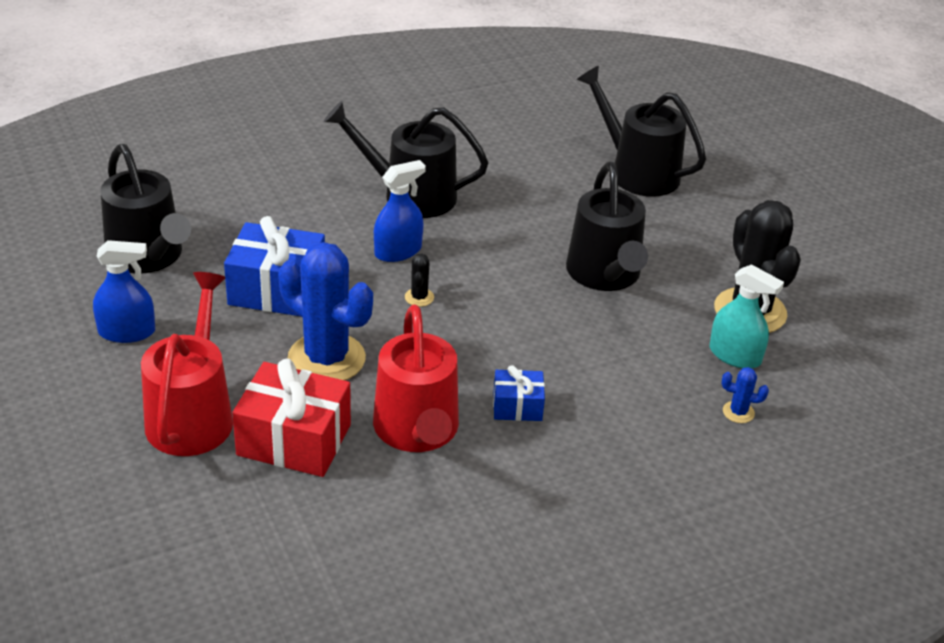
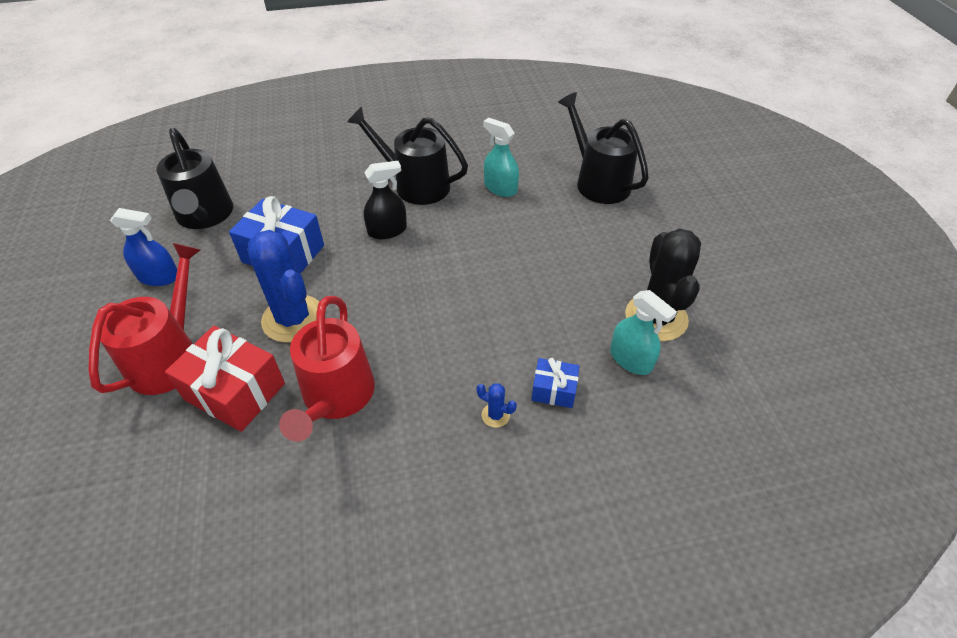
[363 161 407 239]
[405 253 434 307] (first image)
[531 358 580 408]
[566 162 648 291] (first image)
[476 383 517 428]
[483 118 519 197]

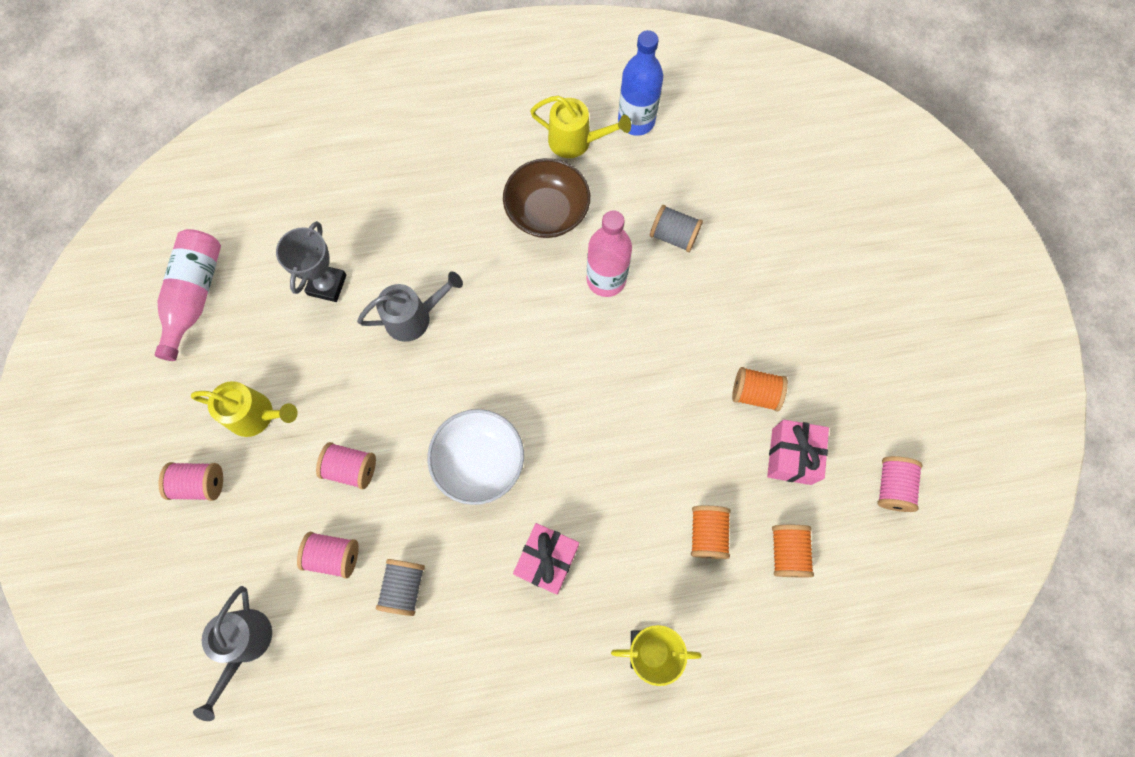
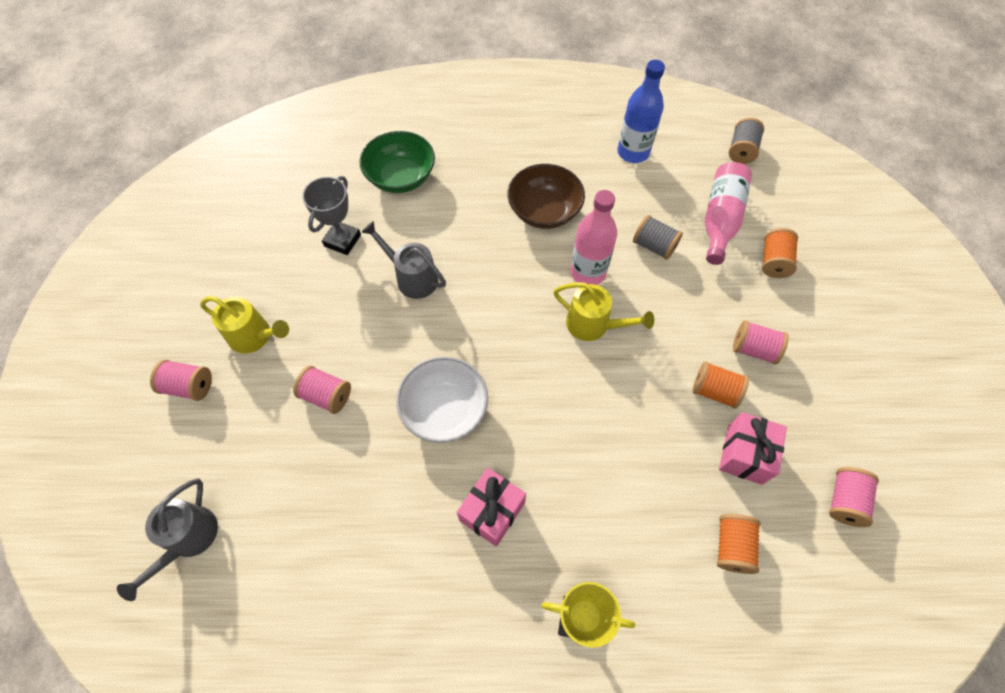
[705 162 752 265]
[733 320 789 365]
[362 221 446 299]
[729 117 764 164]
[553 282 654 341]
[762 228 798 278]
[359 131 435 193]

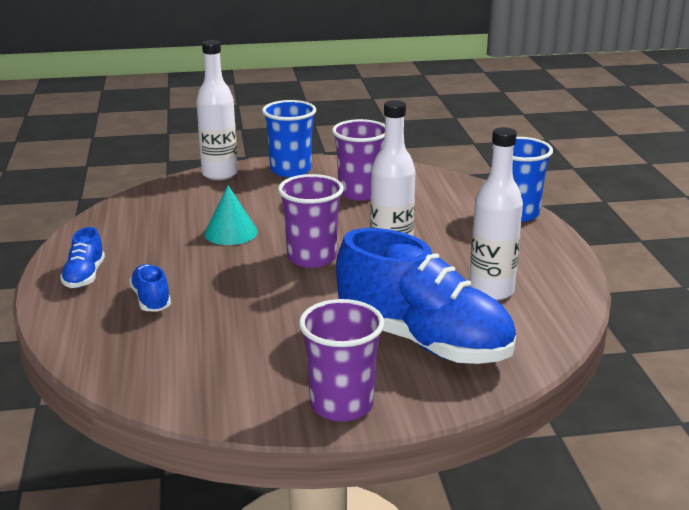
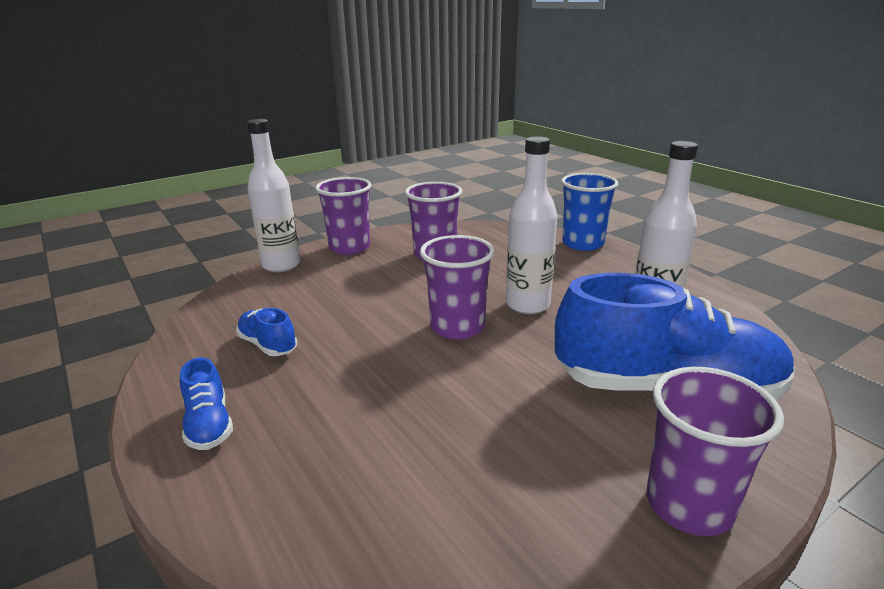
[236 308 297 356]
[204 185 258 245] (first image)
[315 177 371 255]

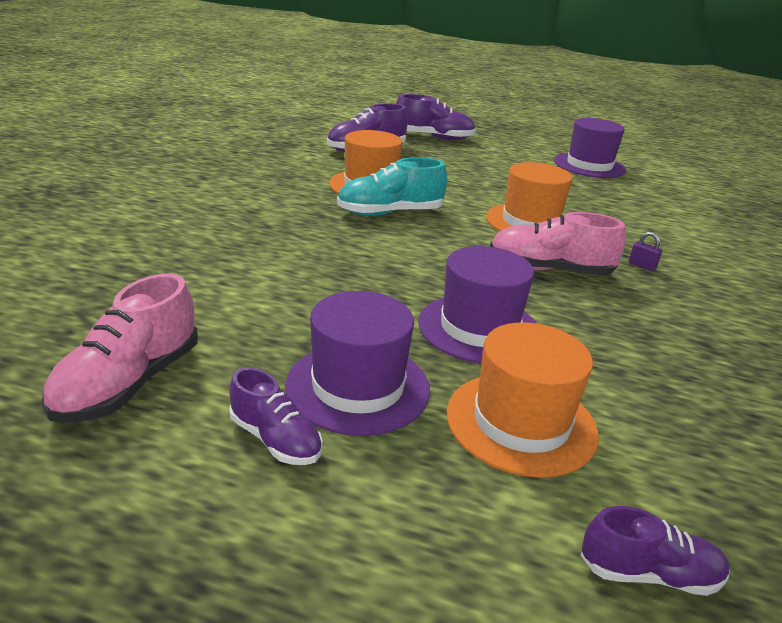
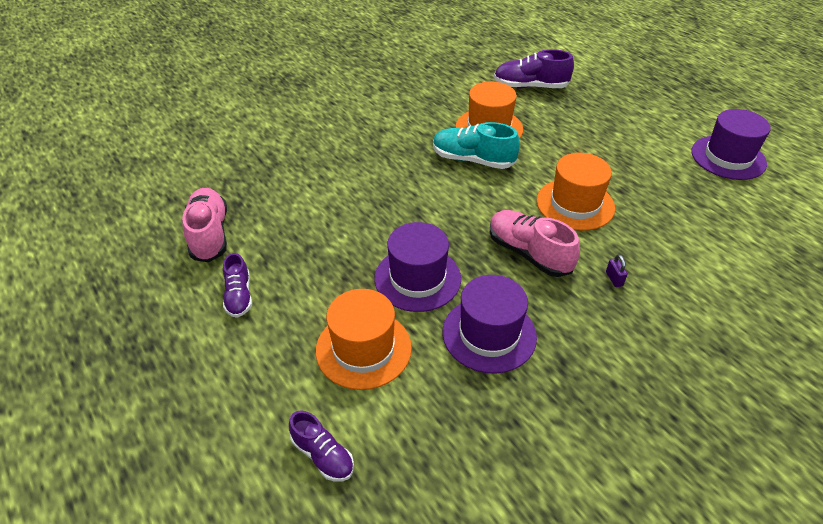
[182 188 227 262]
[443 275 537 374]
[396 94 476 140] (first image)

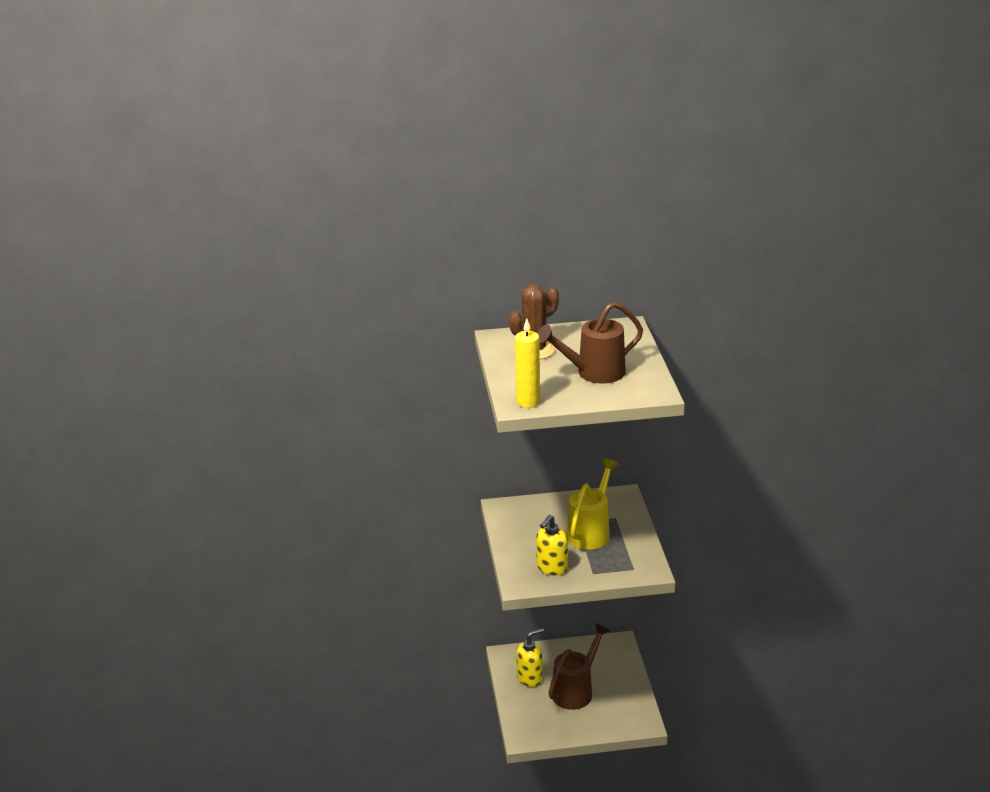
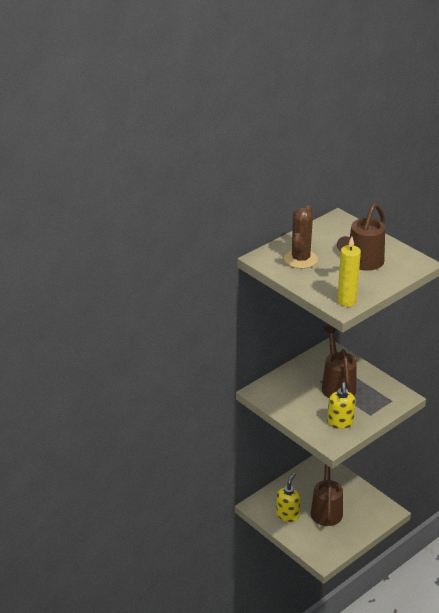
[322 326 357 398]

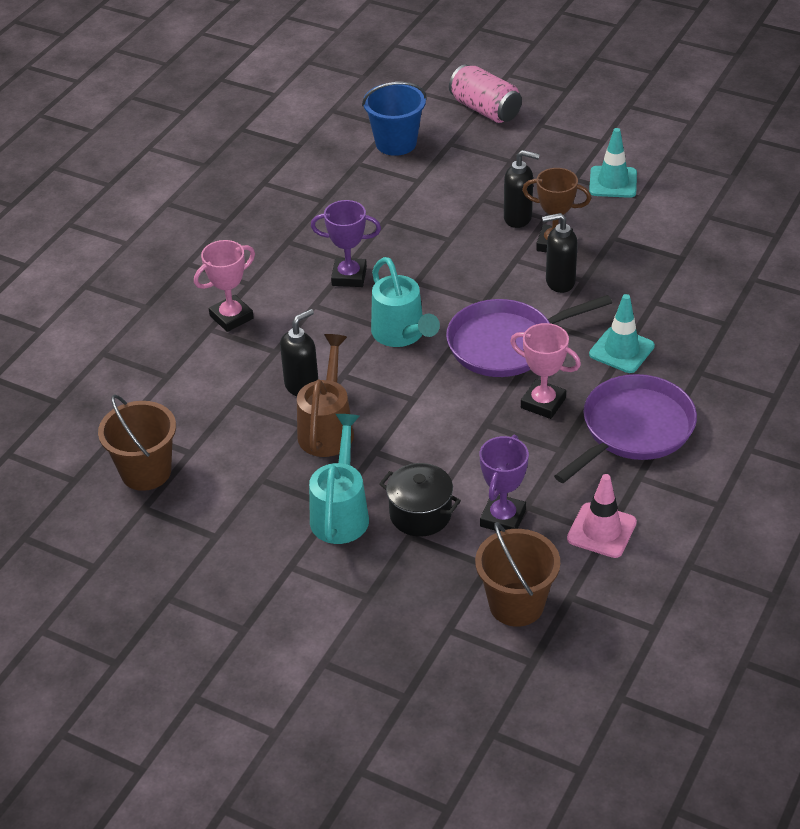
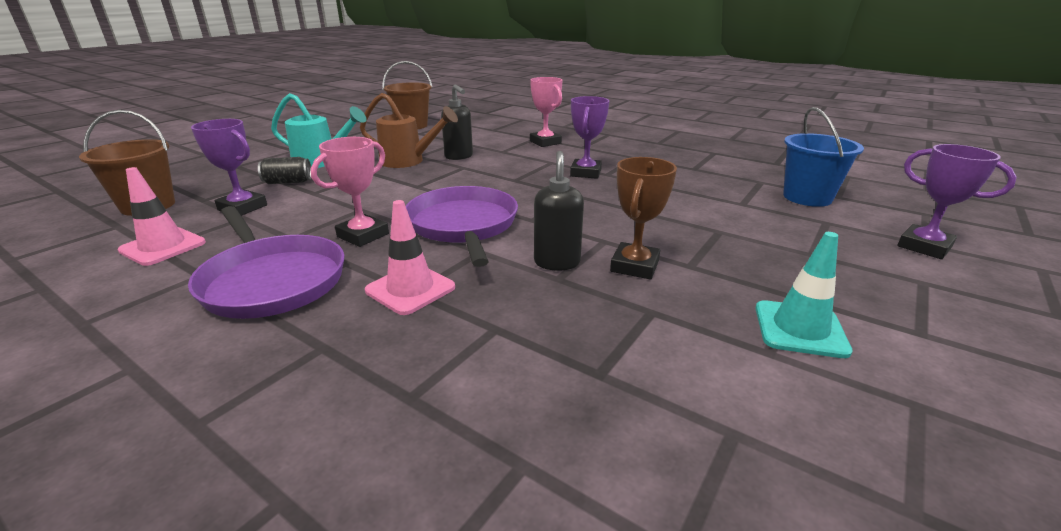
[371 257 440 347] (first image)
[258 157 312 184]
[898 144 1017 259]
[504 150 540 228] (first image)
[365 200 455 315]

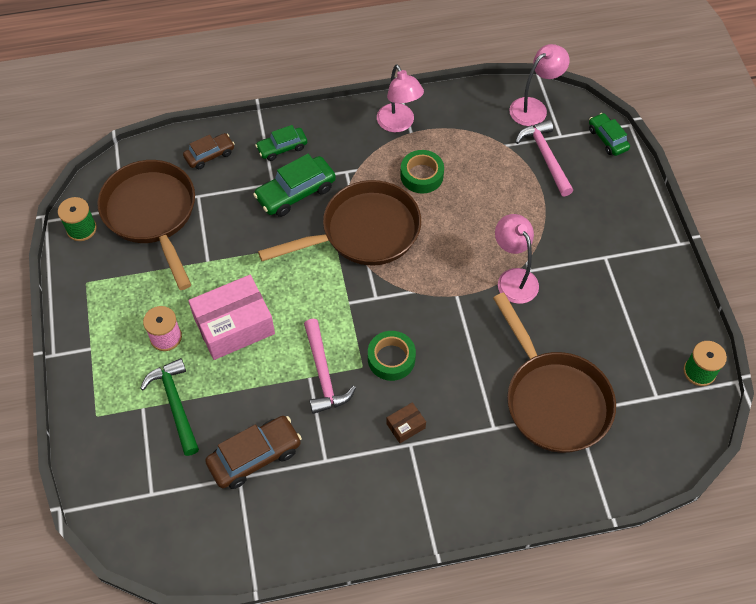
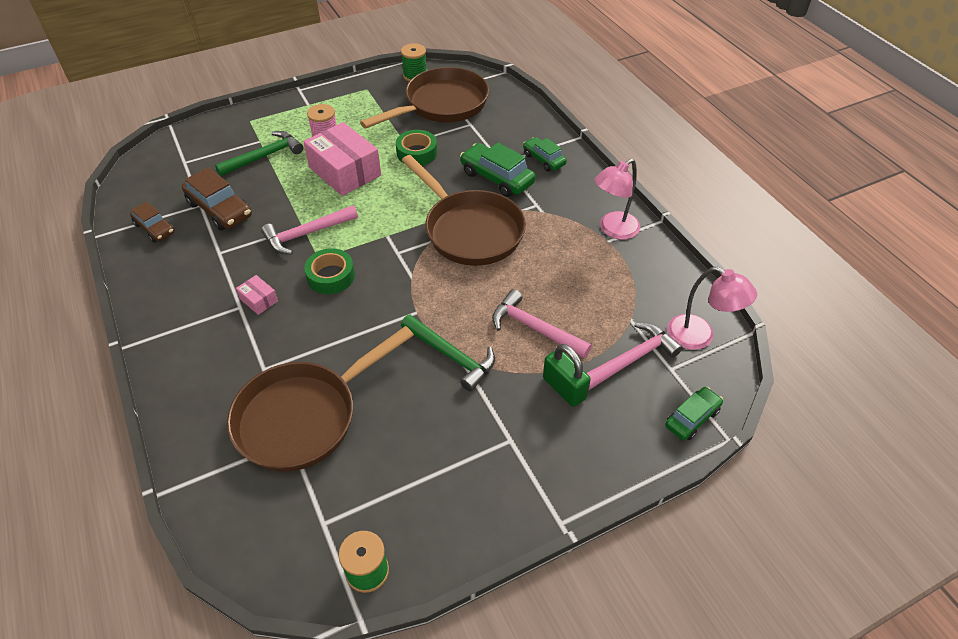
[130 201 175 242]
[236 275 278 315]
[396 130 437 166]
[401 315 495 392]
[492 289 592 358]
[543 344 591 407]

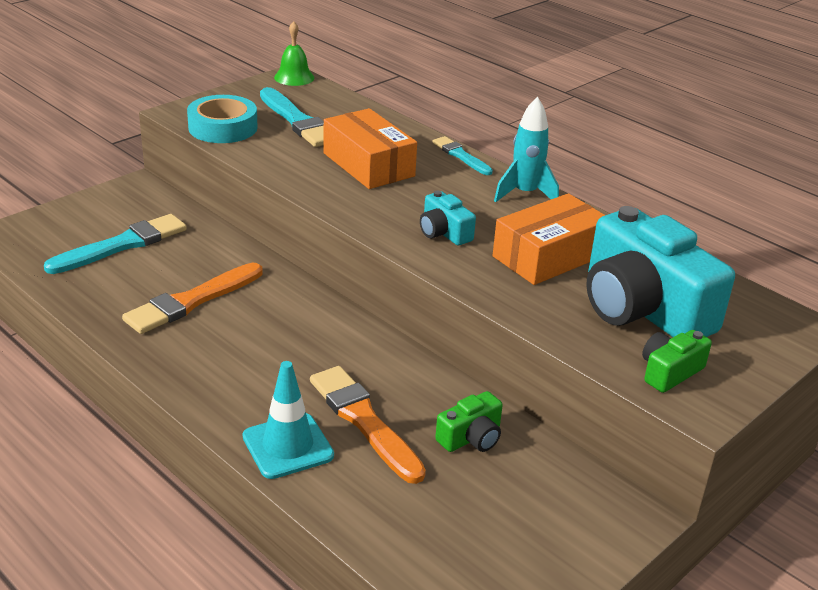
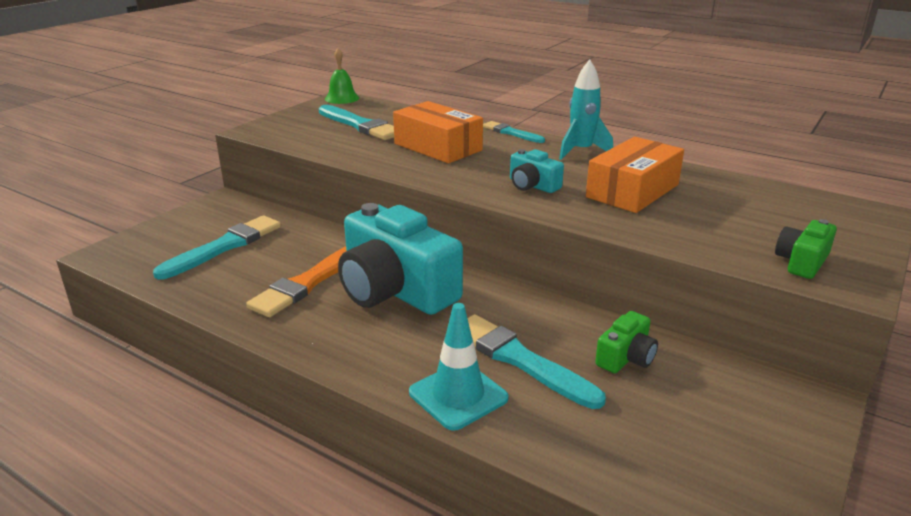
[187 95 258 143] (first image)
[467 314 606 409]
[338 203 463 315]

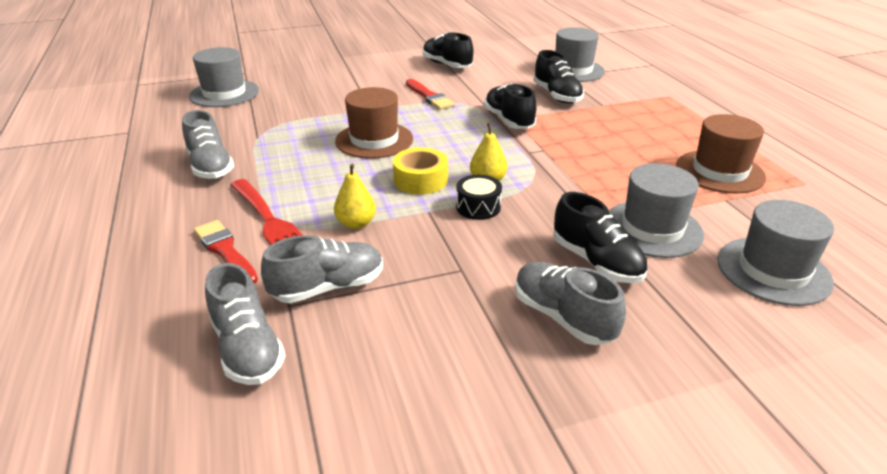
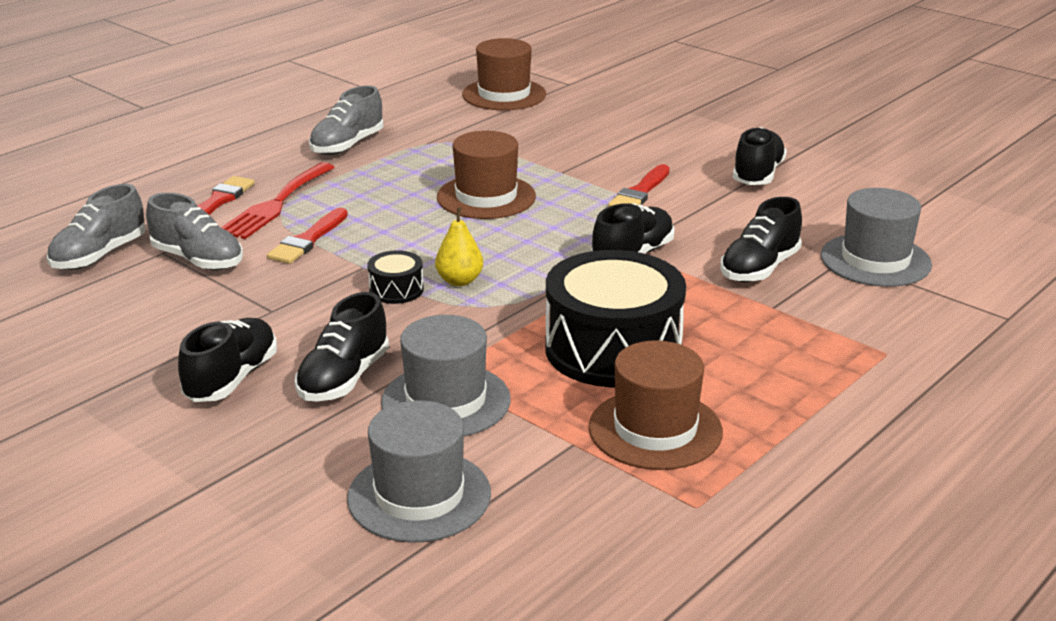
[462 38 546 110]
[267 208 348 264]
[393 147 448 195] (first image)
[178 318 277 402]
[545 250 686 387]

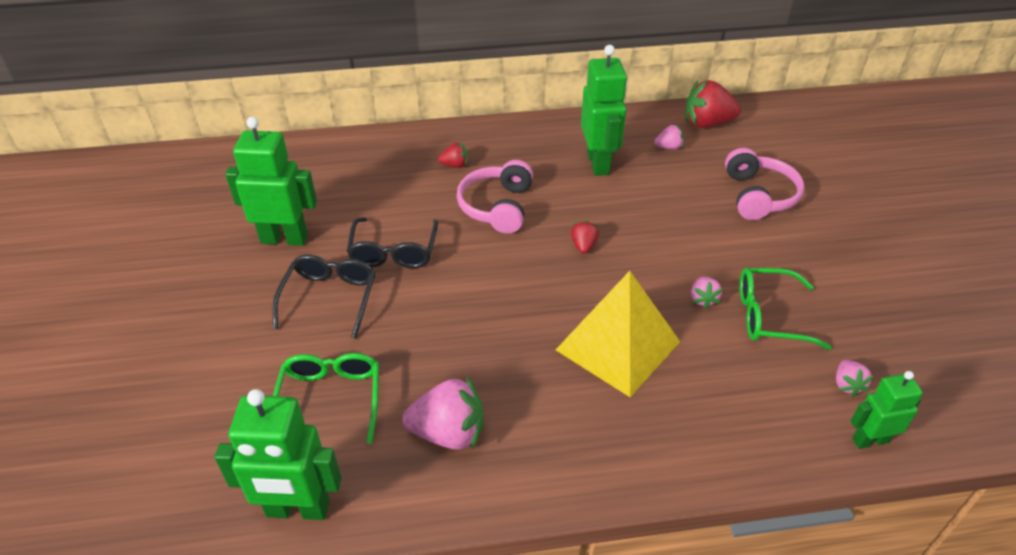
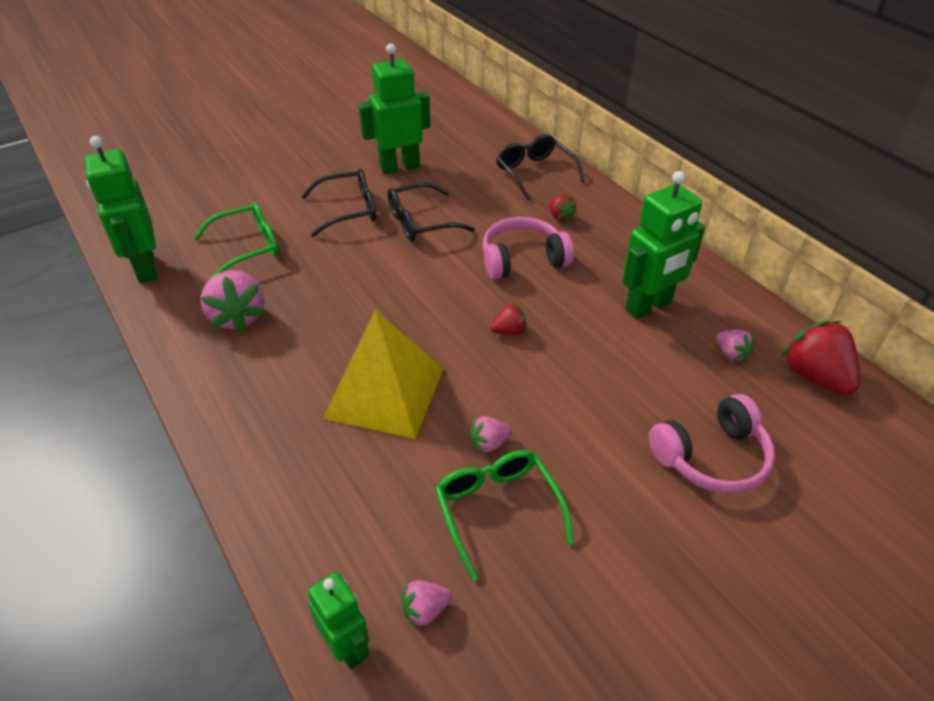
[358 43 430 174]
[496 134 585 201]

